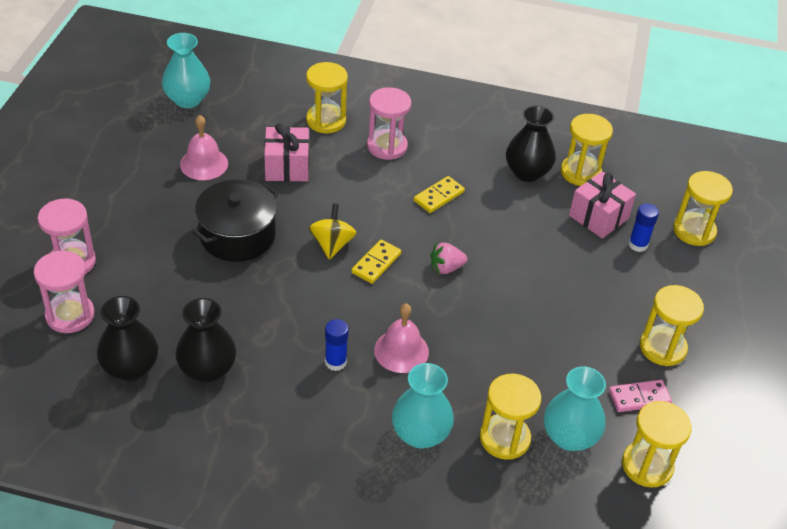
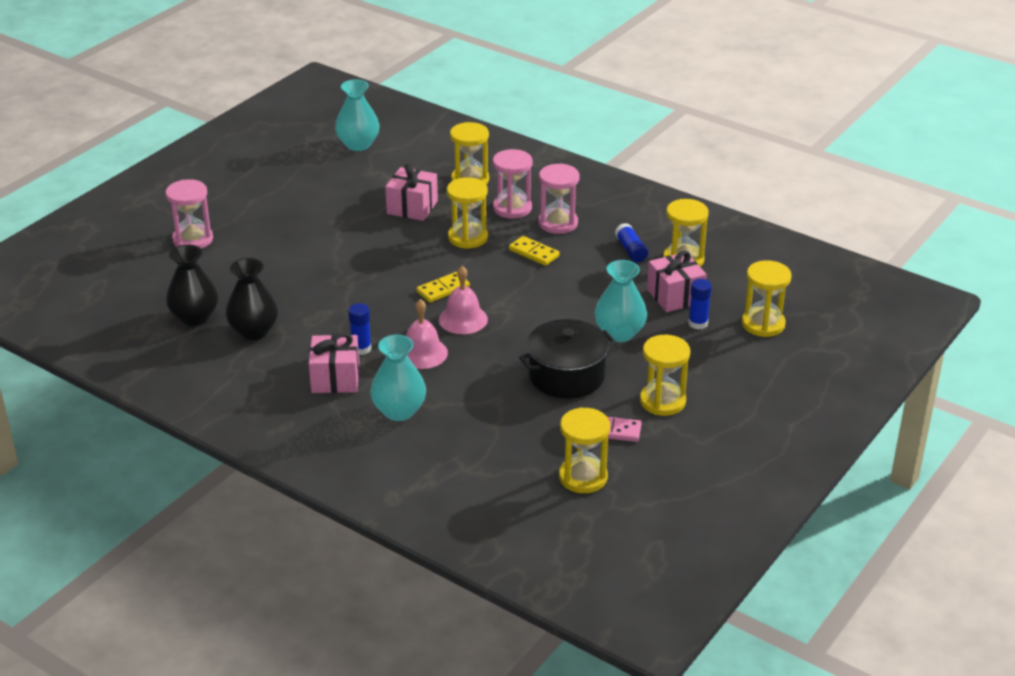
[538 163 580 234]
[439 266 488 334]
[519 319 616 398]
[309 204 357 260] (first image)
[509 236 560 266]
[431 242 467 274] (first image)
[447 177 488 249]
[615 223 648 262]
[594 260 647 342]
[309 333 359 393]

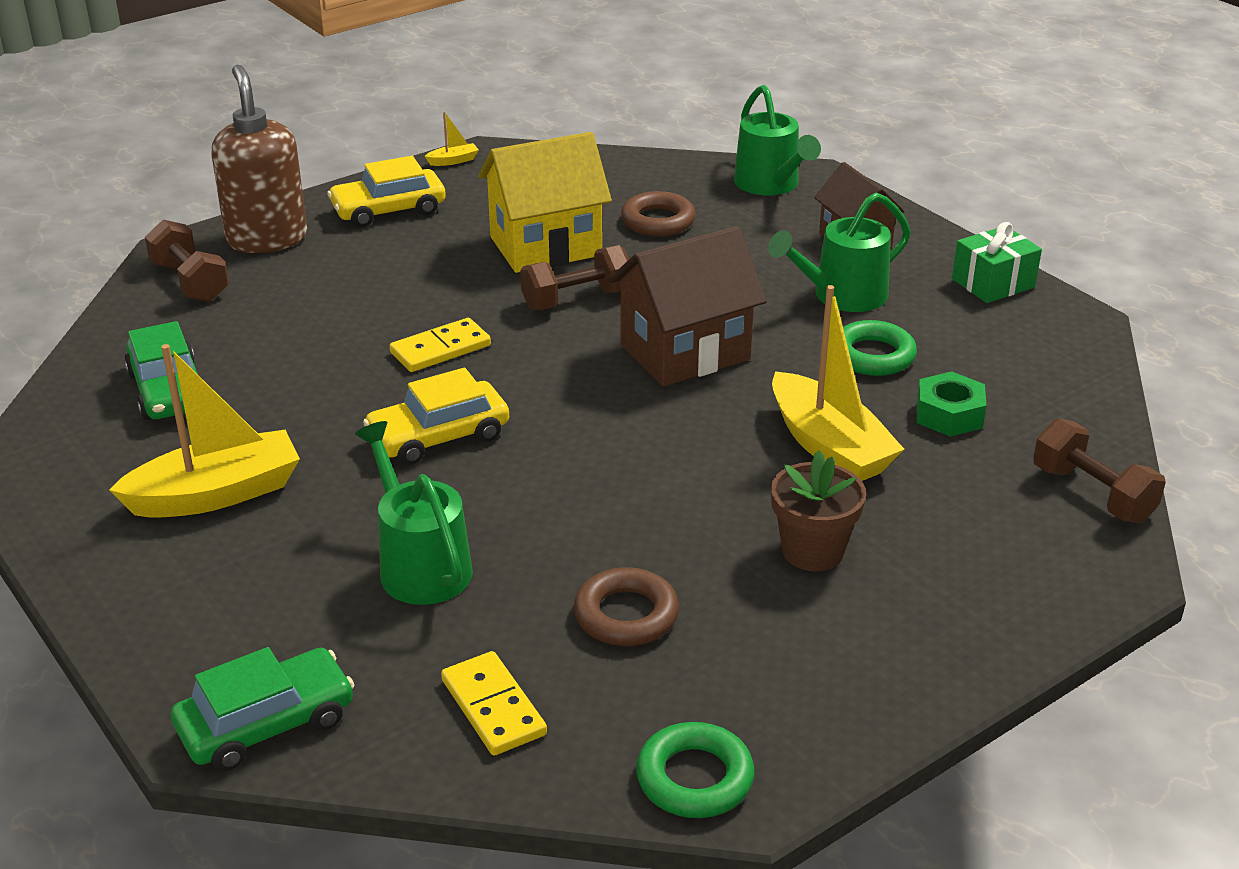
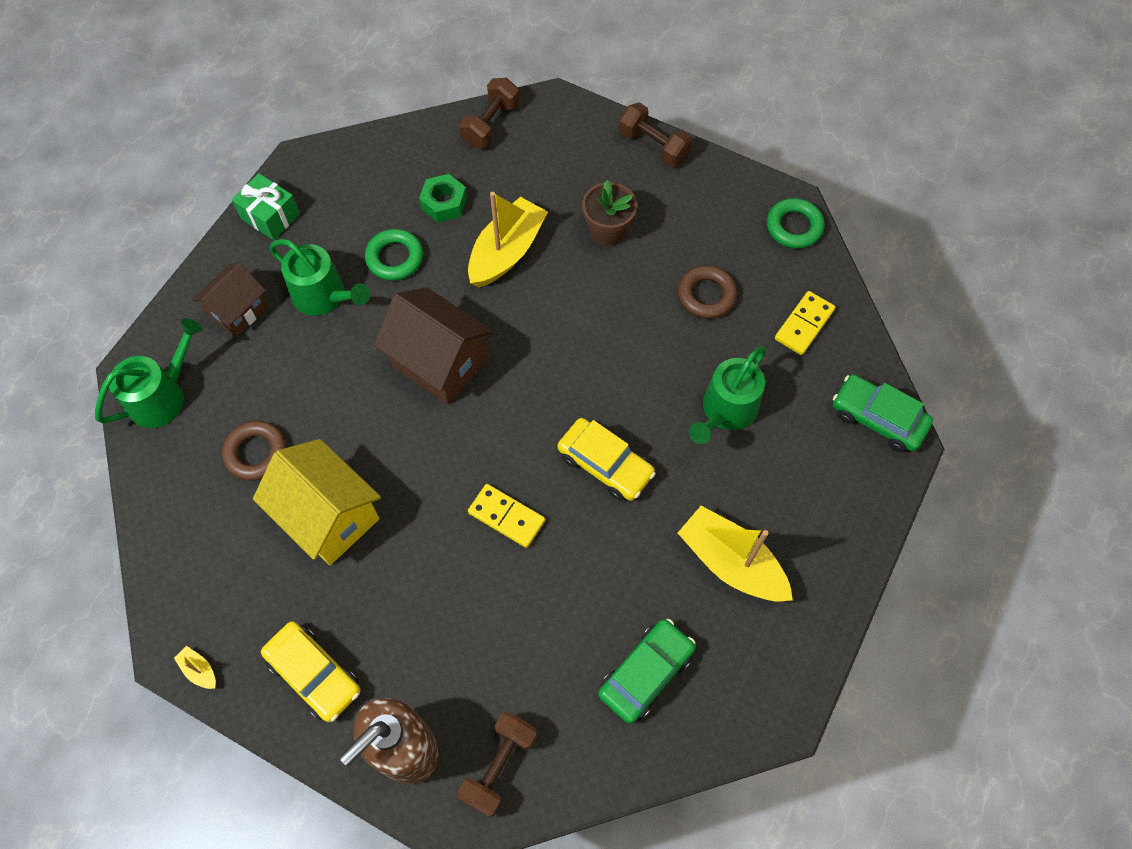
[618 102 693 167]

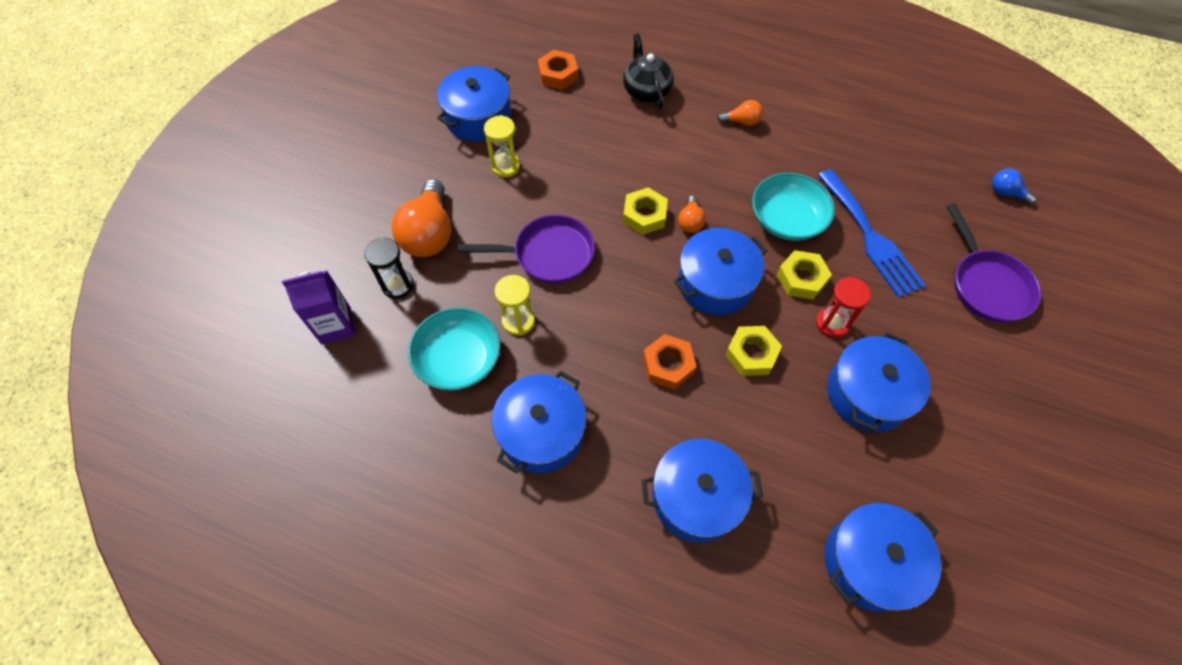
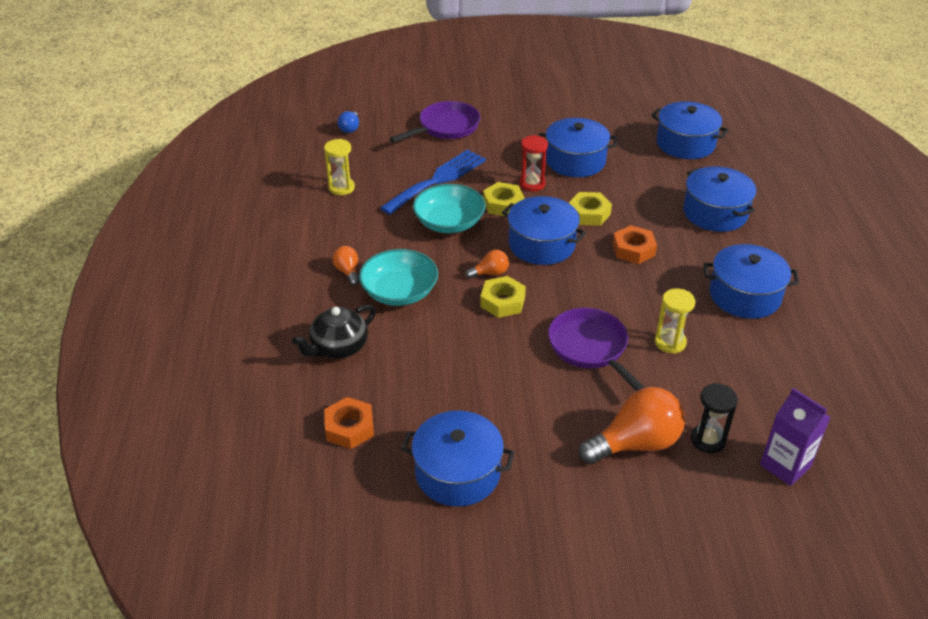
[359 249 438 306]
[324 139 355 195]

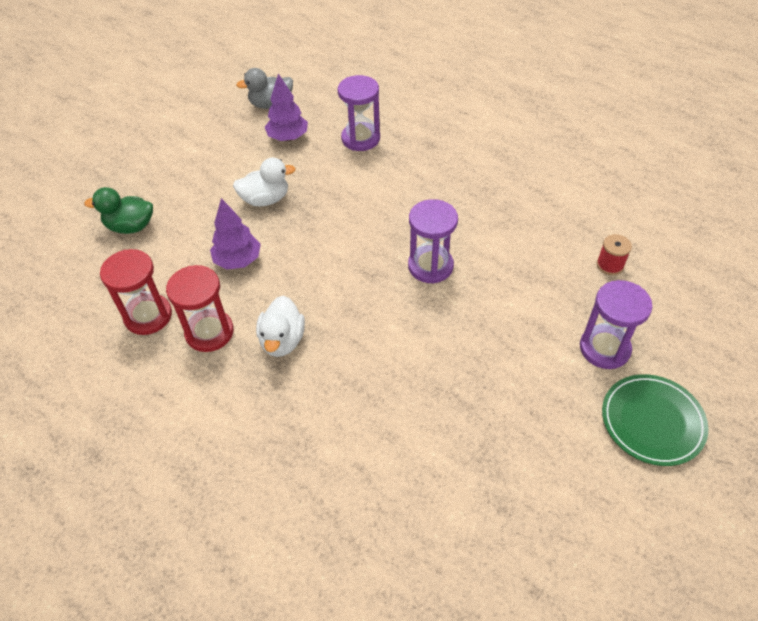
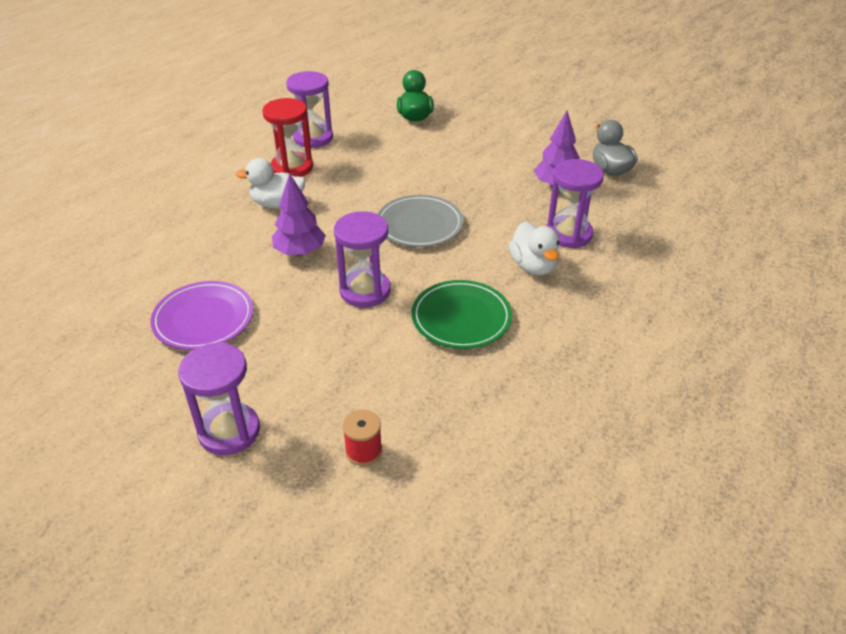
[286 71 333 148]
[272 173 326 256]
[509 222 560 275]
[412 280 512 349]
[151 281 254 350]
[378 195 463 247]

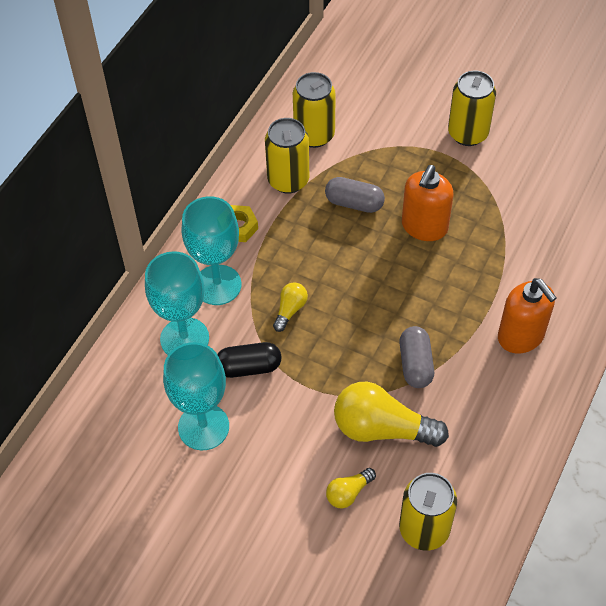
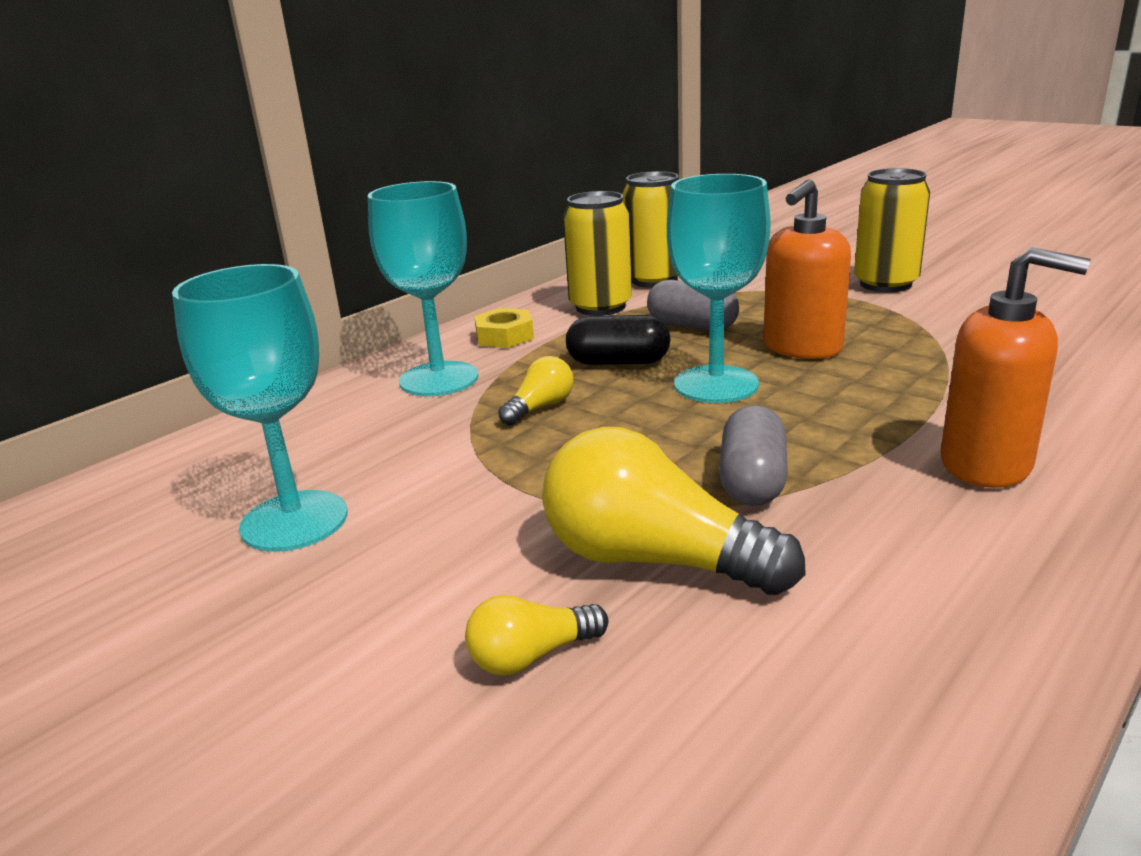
[667 174 771 403]
[566 315 671 365]
[399 473 457 551] (first image)
[941 247 1091 488]

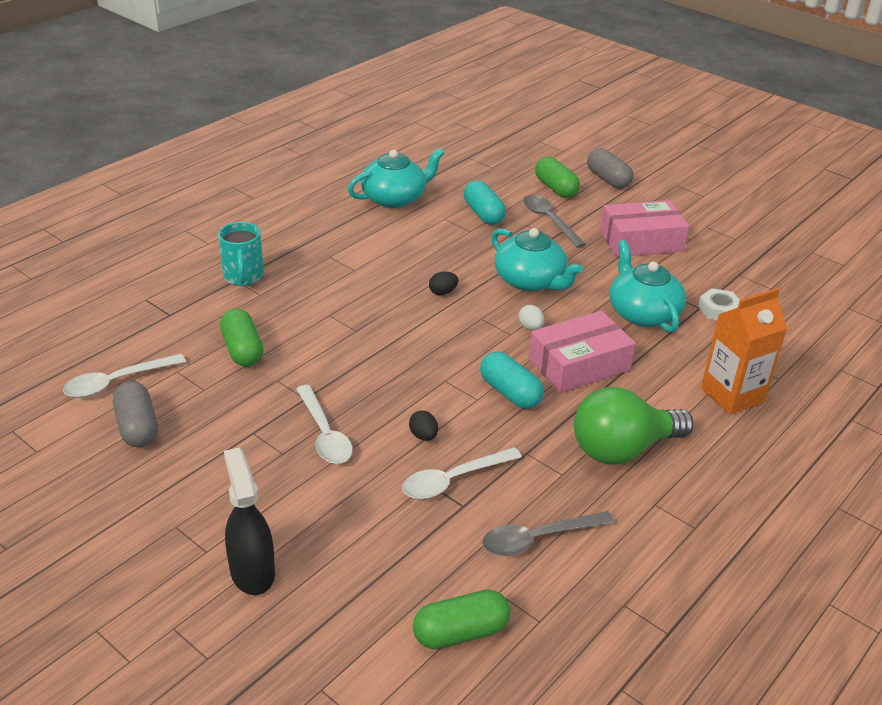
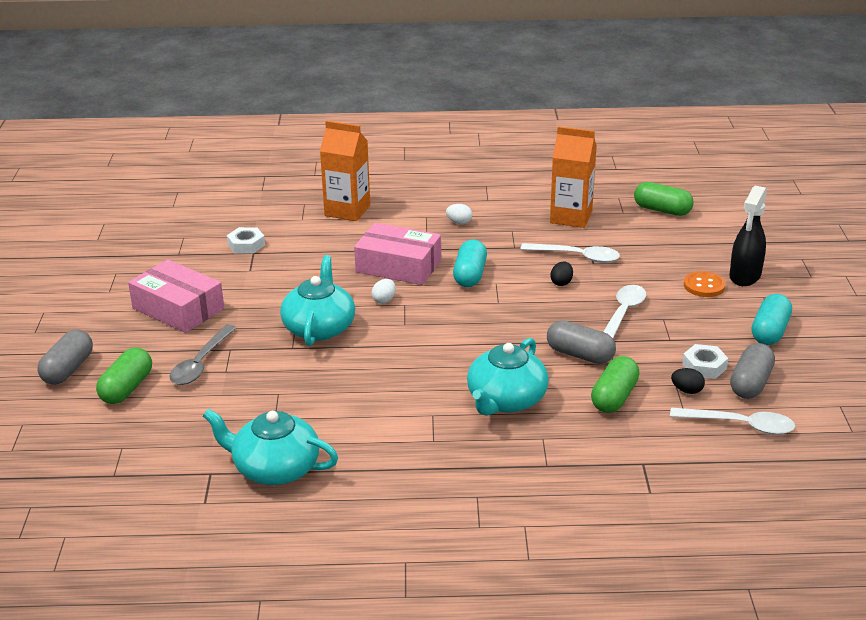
[218 222 264 286] (first image)
[671 368 705 394]
[752 294 792 345]
[550 126 597 228]
[446 204 472 224]
[467 338 549 416]
[547 320 616 364]
[682 344 728 379]
[684 271 726 297]

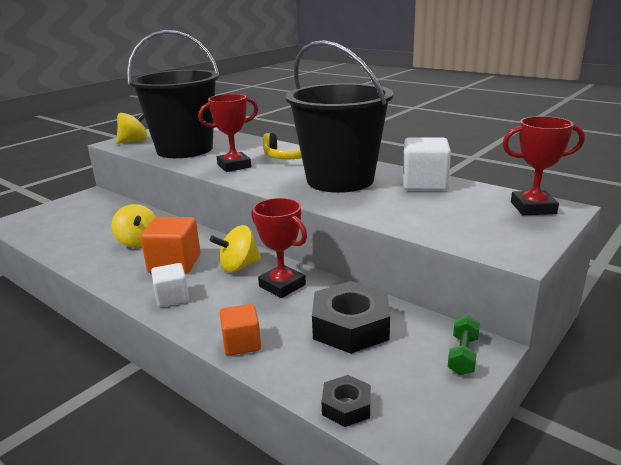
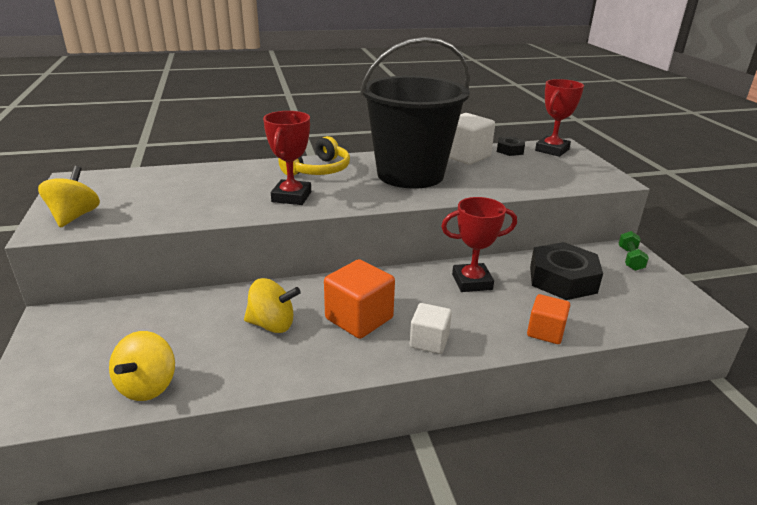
[127 30 219 158] (first image)
[109 331 175 401]
[497 136 525 156]
[619 231 649 271]

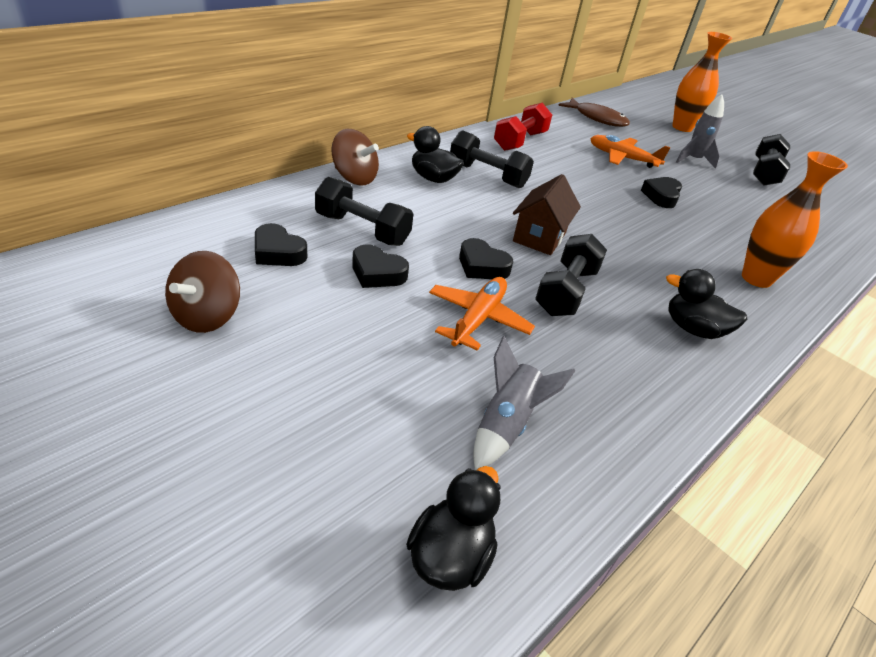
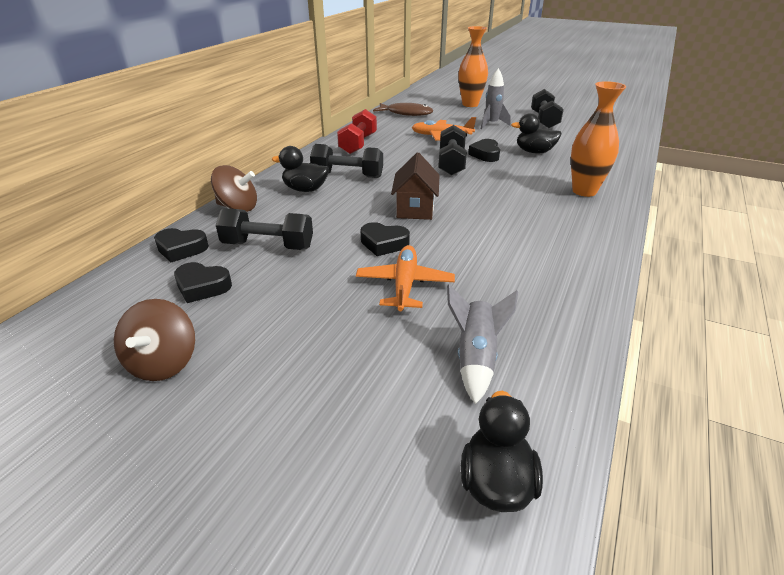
[154 228 209 262]
[438 125 467 175]
[511 113 562 153]

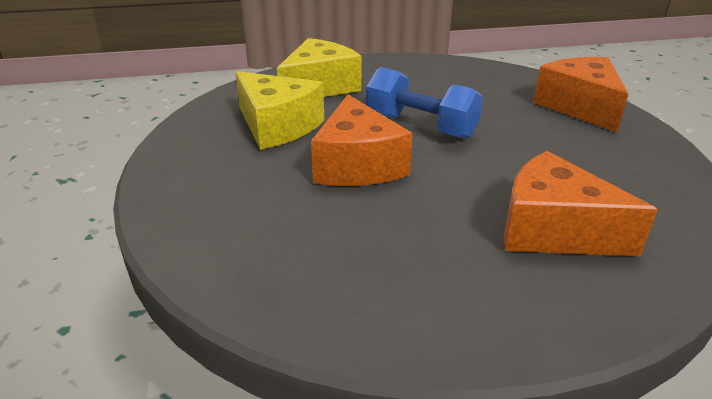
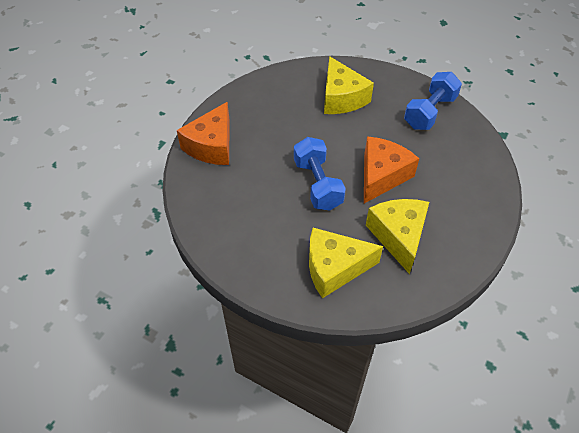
[324 56 374 114]
[404 72 462 130]

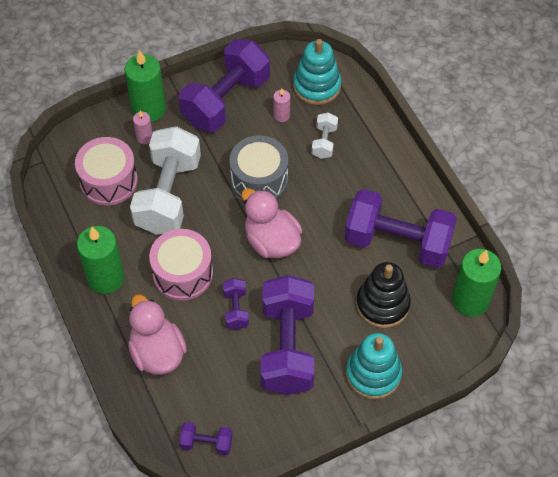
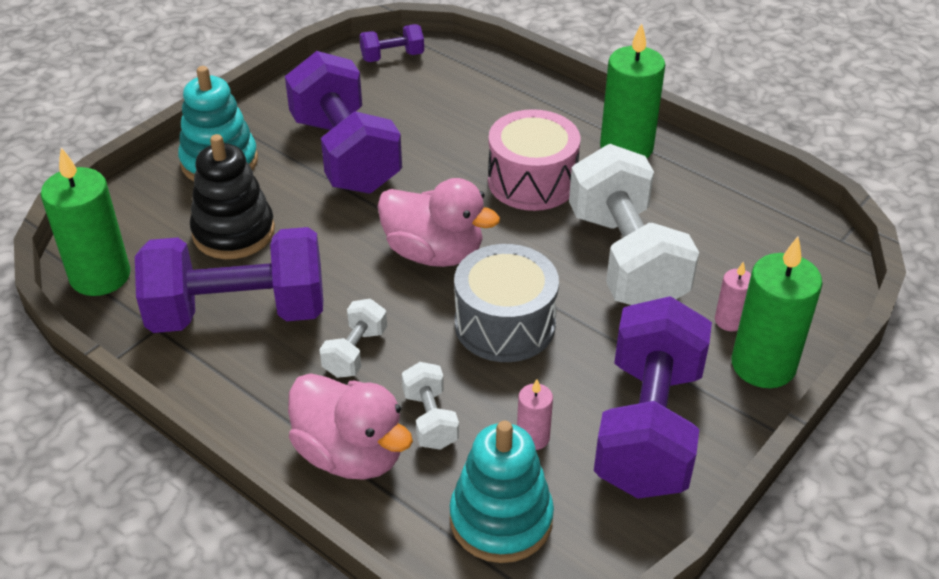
[75 137 138 206] (first image)
[288 373 413 480]
[223 278 249 330] (first image)
[319 299 387 378]

